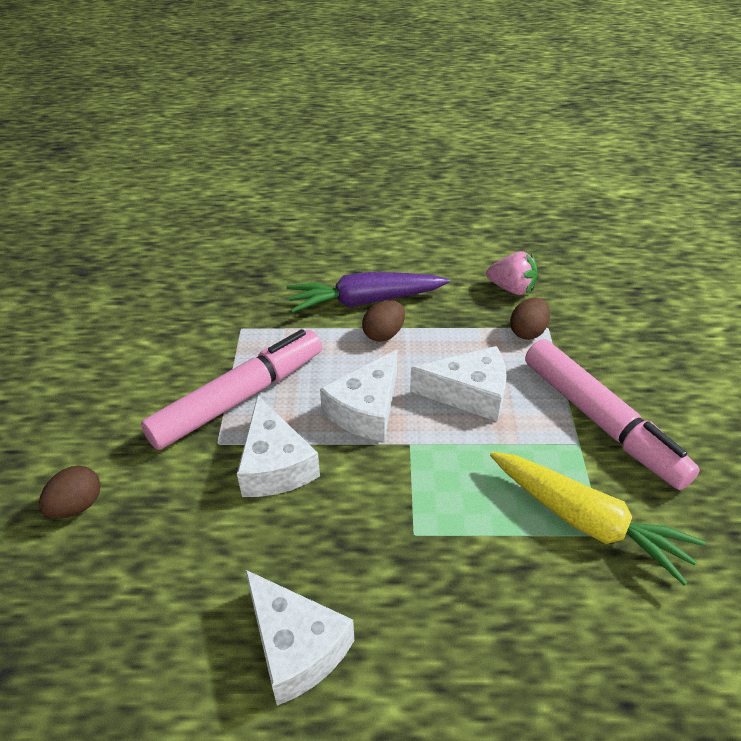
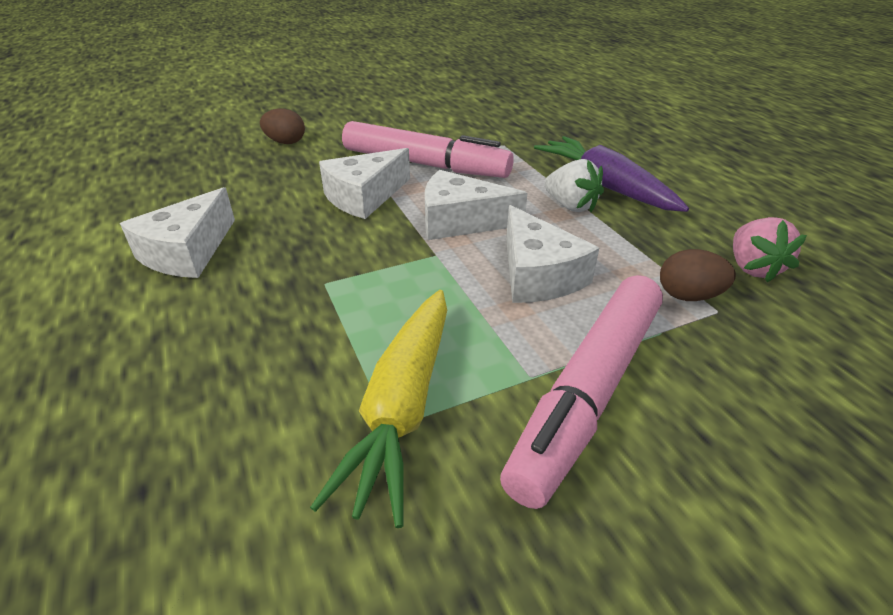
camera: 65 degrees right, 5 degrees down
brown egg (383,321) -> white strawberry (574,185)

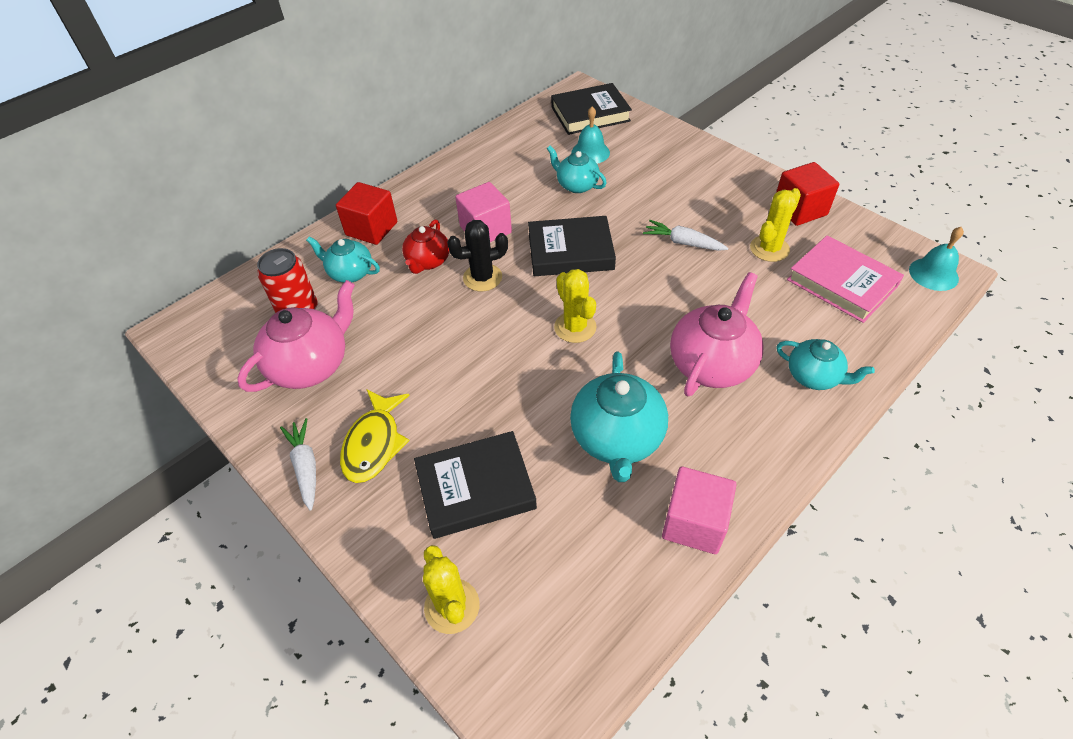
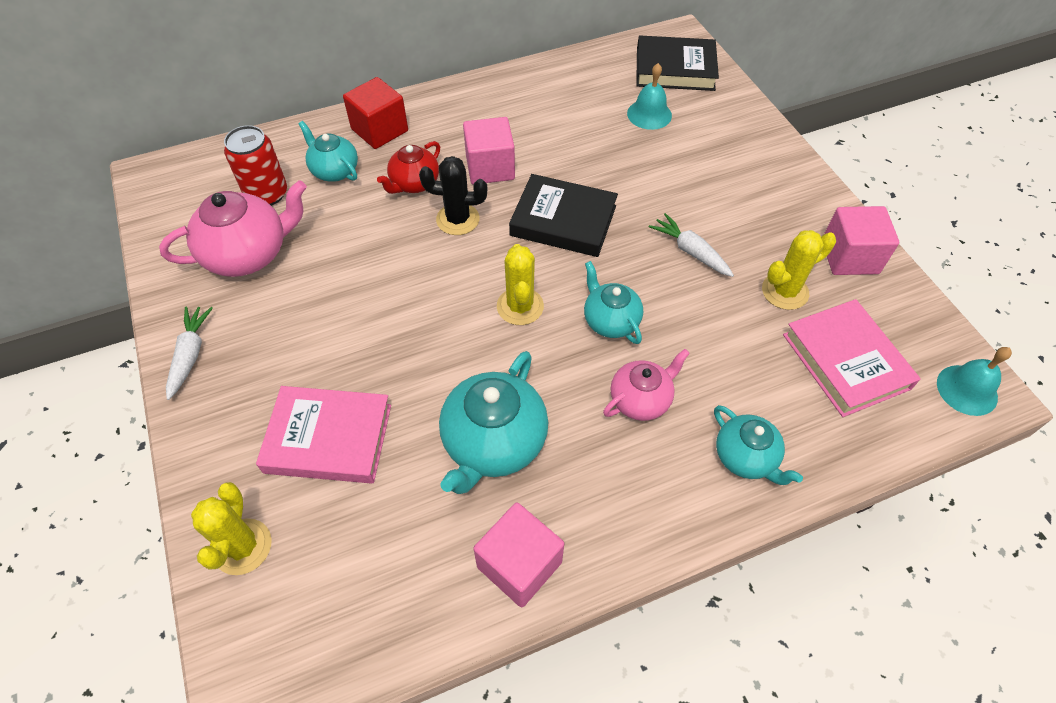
camera: 20 degrees right, 5 degrees up
yellow fish (375,436) -> none
black book (475,485) -> pink book (323,435)
turquoise teapot (577,169) -> turquoise teapot (613,302), relocated
pink teapot (717,334) -> pink teapot (646,385), x0.61
red cube (807,194) -> pink cube (861,240)

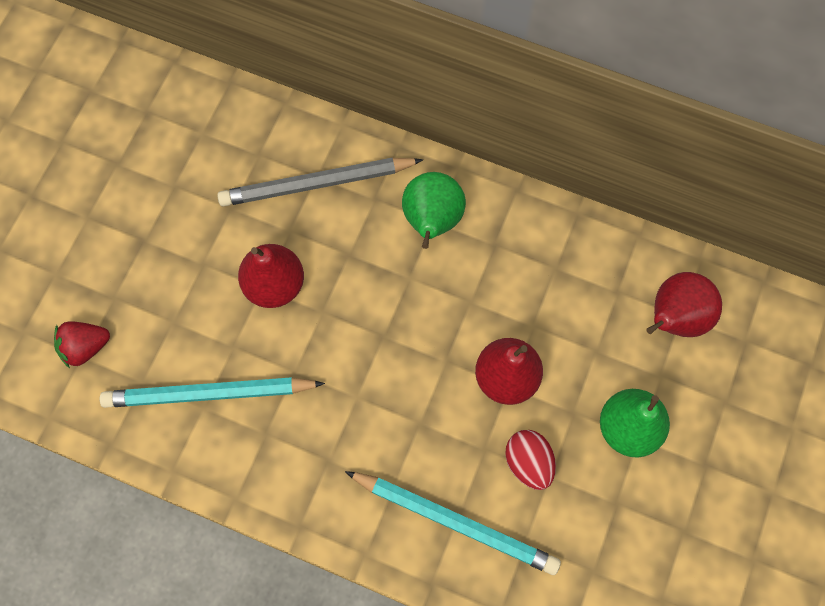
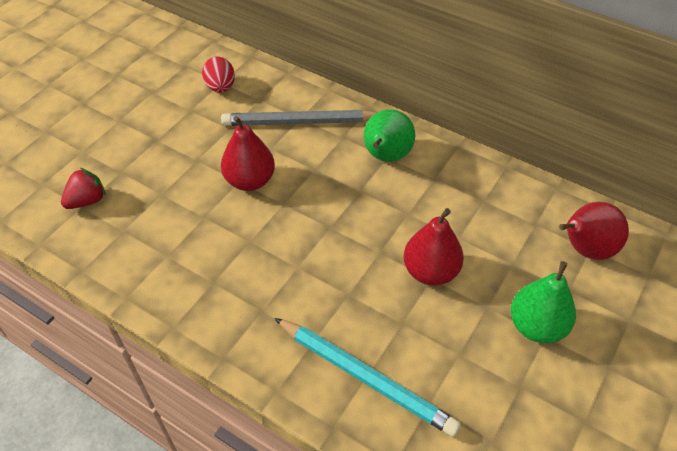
camera: 10 degrees right, 20 degrees down
red strawberry (82,344) -> red strawberry (83,188), 150 degrees clockwise
turquoise pencil (212,392) -> none
red egg (530,460) -> red egg (218,74), relocated

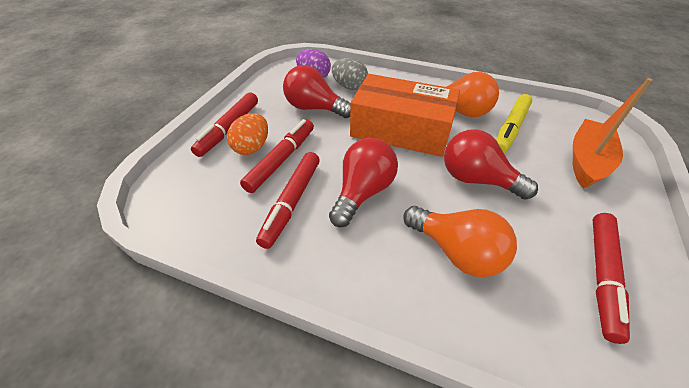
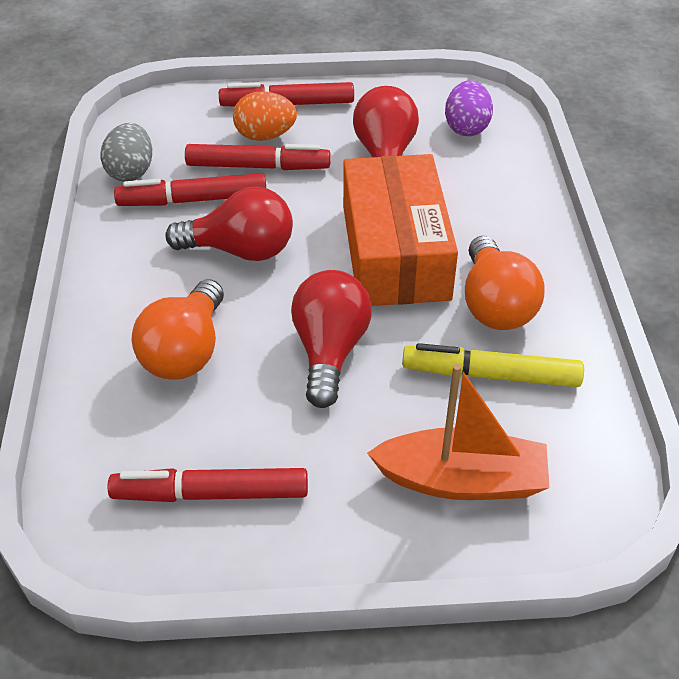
camera: 65 degrees right, 0 degrees up
grey egg (350,74) -> grey egg (126,152), relocated

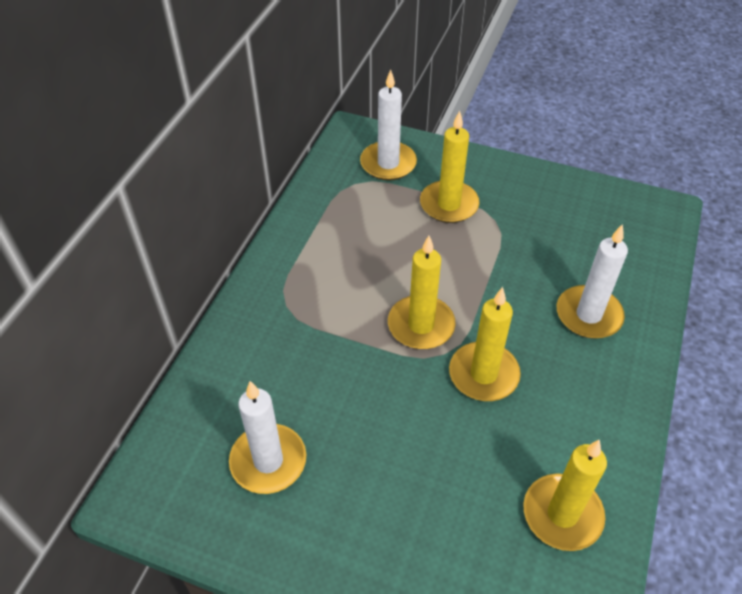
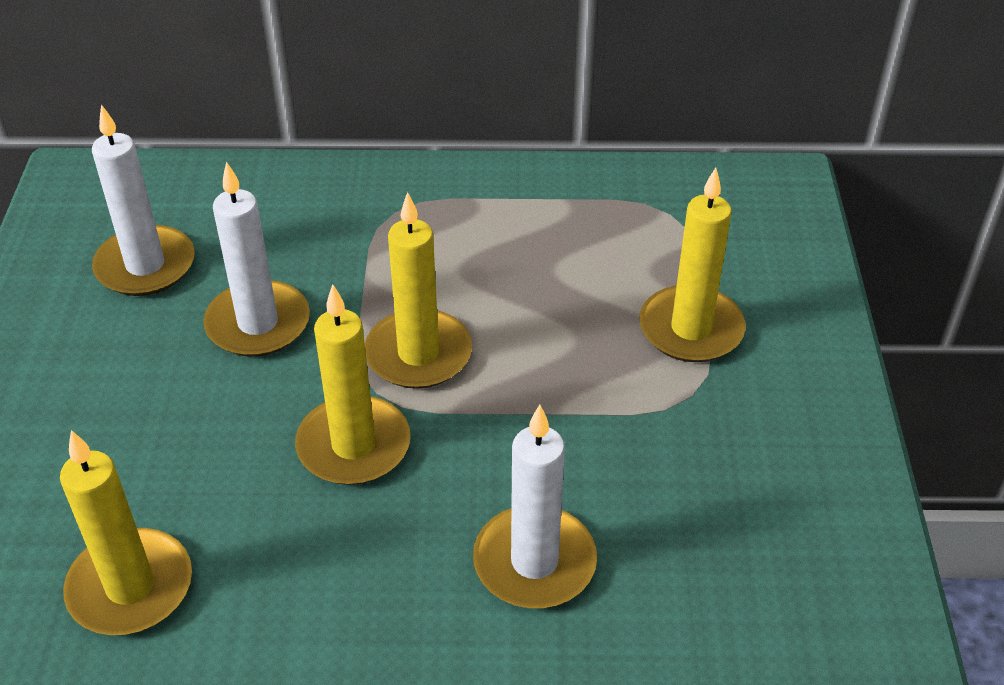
camera: 70 degrees right, 5 degrees down
white candle (388,125) -> white candle (256,259), relocated

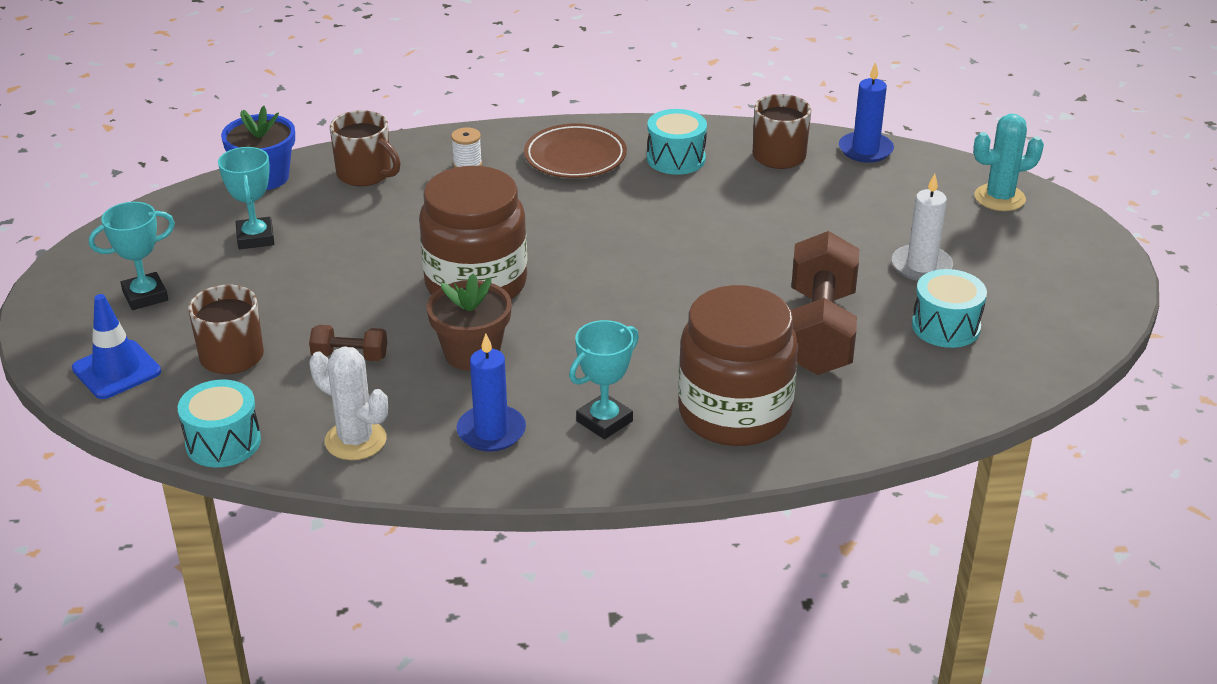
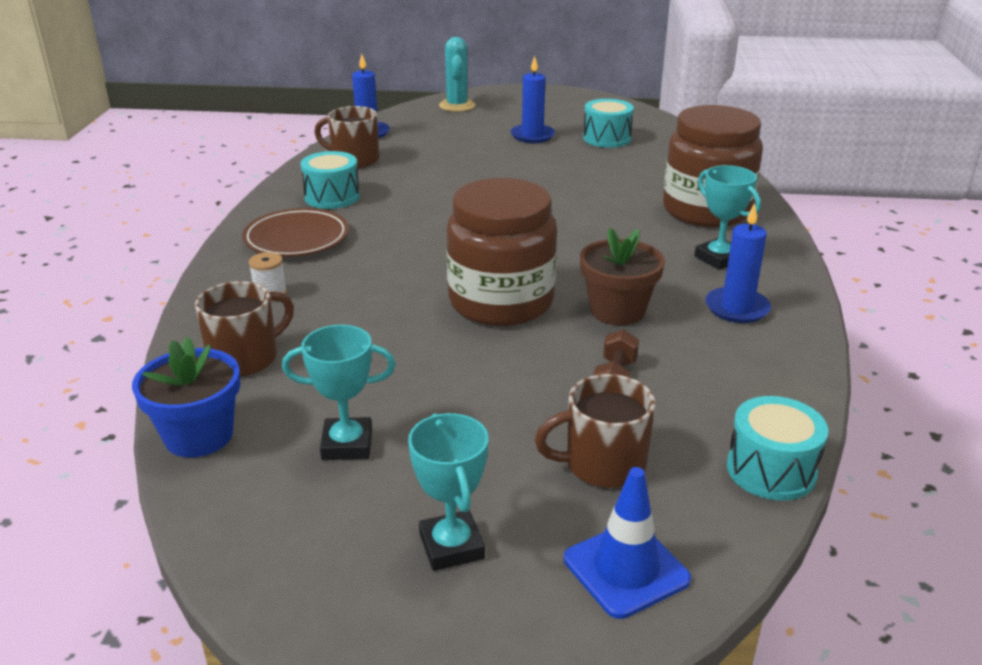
camera: 80 degrees left, 5 degrees down
white cactus (348,403) -> none
brown dumbbell (825,303) -> none
white candle (922,227) -> blue candle (532,99)

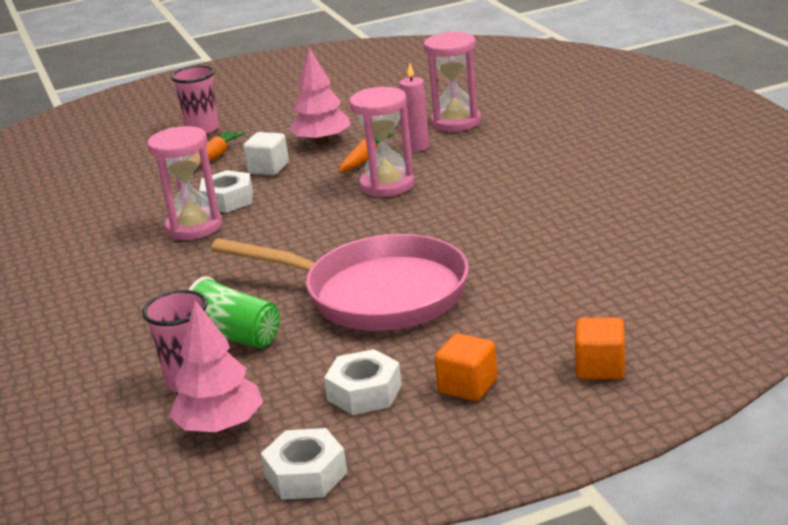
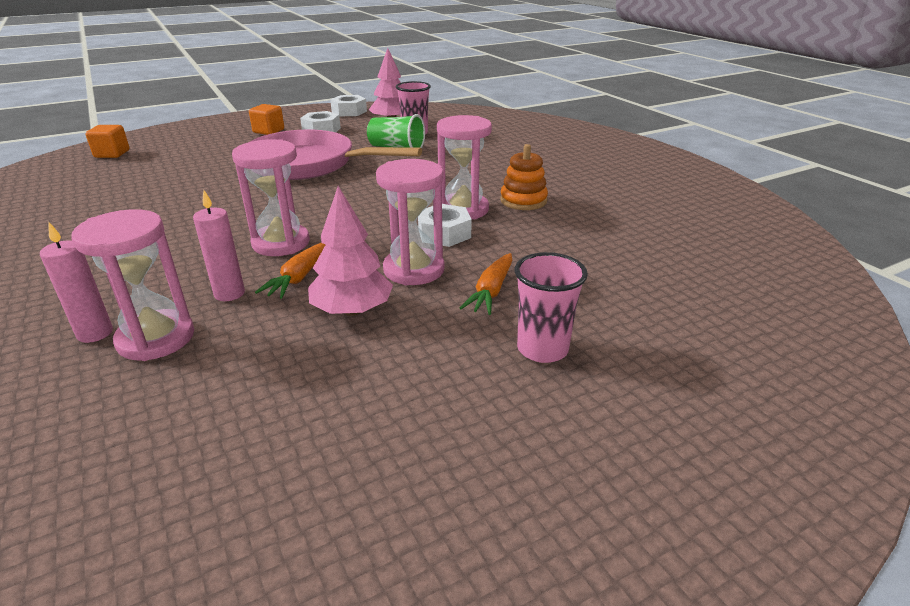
camera: 170 degrees right, 5 degrees up
white cube (266,153) -> pink hourglass (410,222)
orange cube (600,348) -> orange cube (107,141), relocated
none -> pink candle (76,282)
none -> orange stacking toy (524,177)

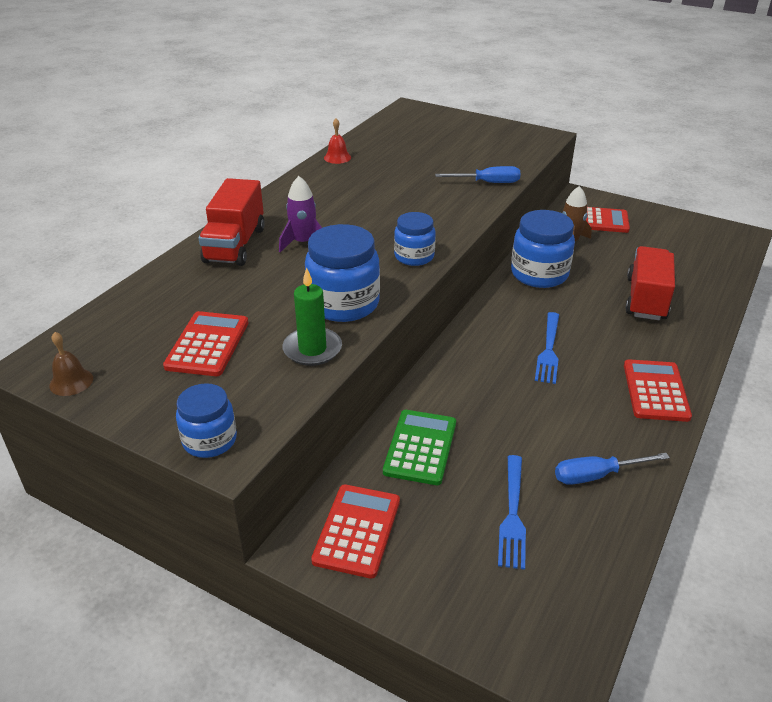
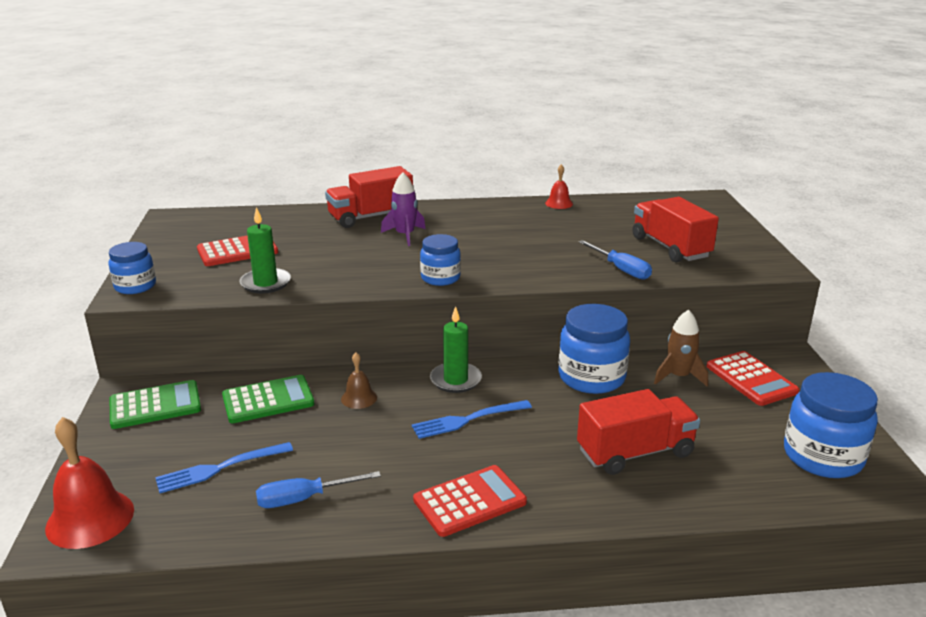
camera: 55 degrees right, 10 degrees down
brown bell (71,364) -> brown bell (359,381), relocated
blue jar (342,273) -> blue jar (831,425), relocated
red calculator (355,531) -> green calculator (155,404)
blue screwdriver (612,469) -> blue screwdriver (318,489), 60 degrees counterclockwise
none -> red bell (89,483)
none -> green candle (456,349)
none -> red truck (676,230)

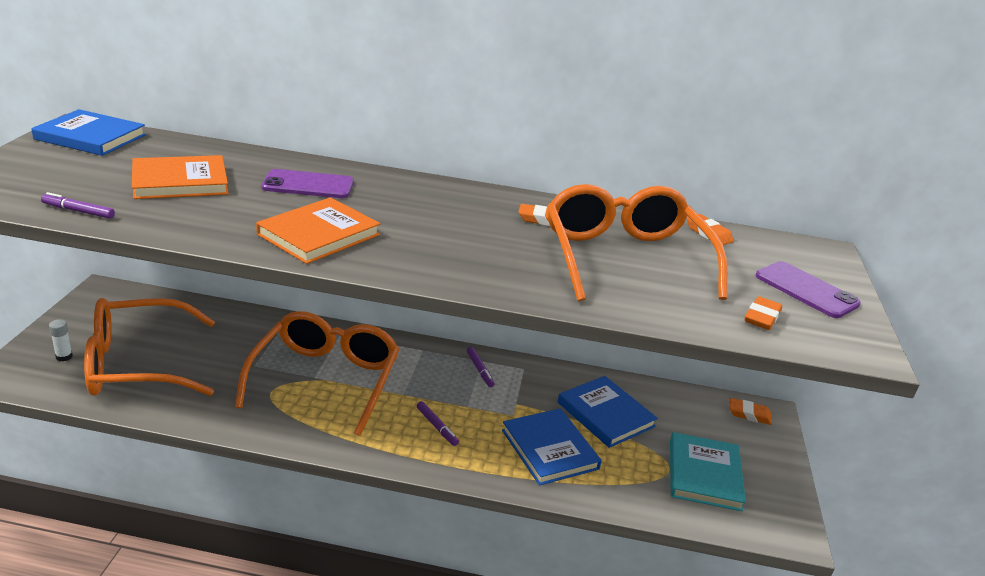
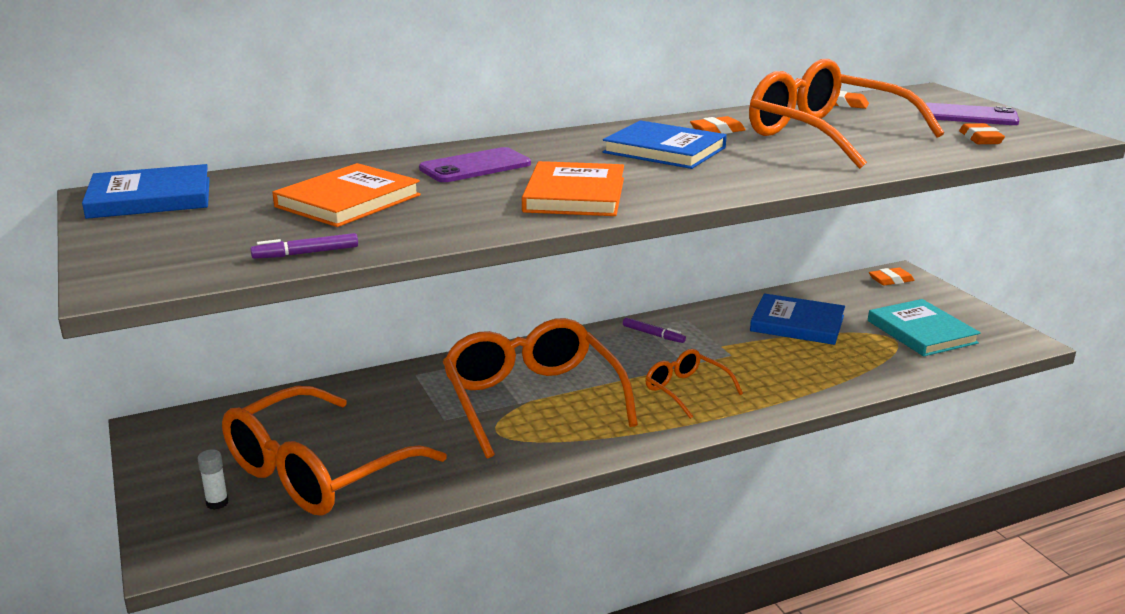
camera: 30 degrees left, 5 degrees down
purple marker (438,423) -> orange glasses (694,384)
blue book (552,447) -> blue book (665,144), relocated

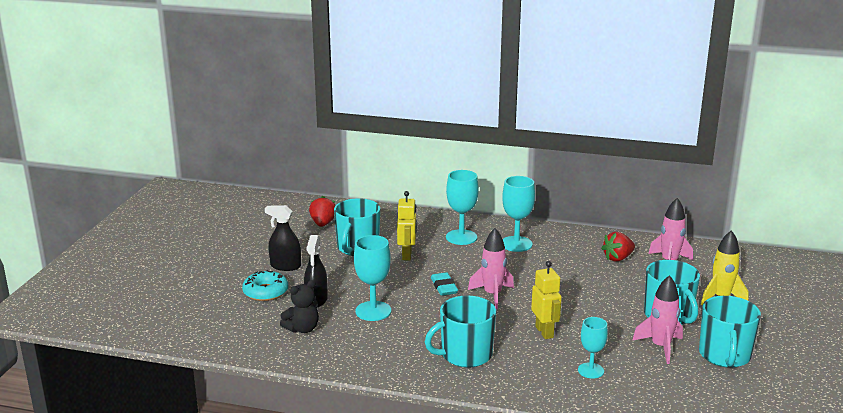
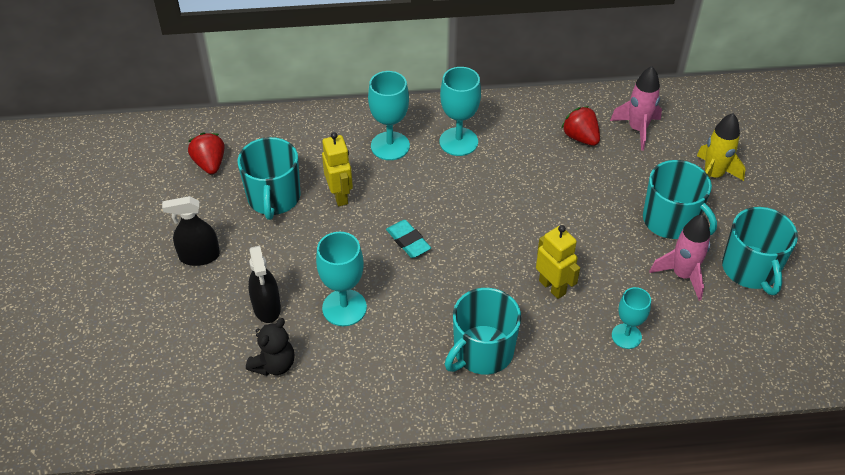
camera: 20 degrees left, 25 degrees up
turquoise donut (265,285) -> none
pink rocket (491,268) -> none
red strawberry (618,247) -> red strawberry (581,126), 105 degrees clockwise

